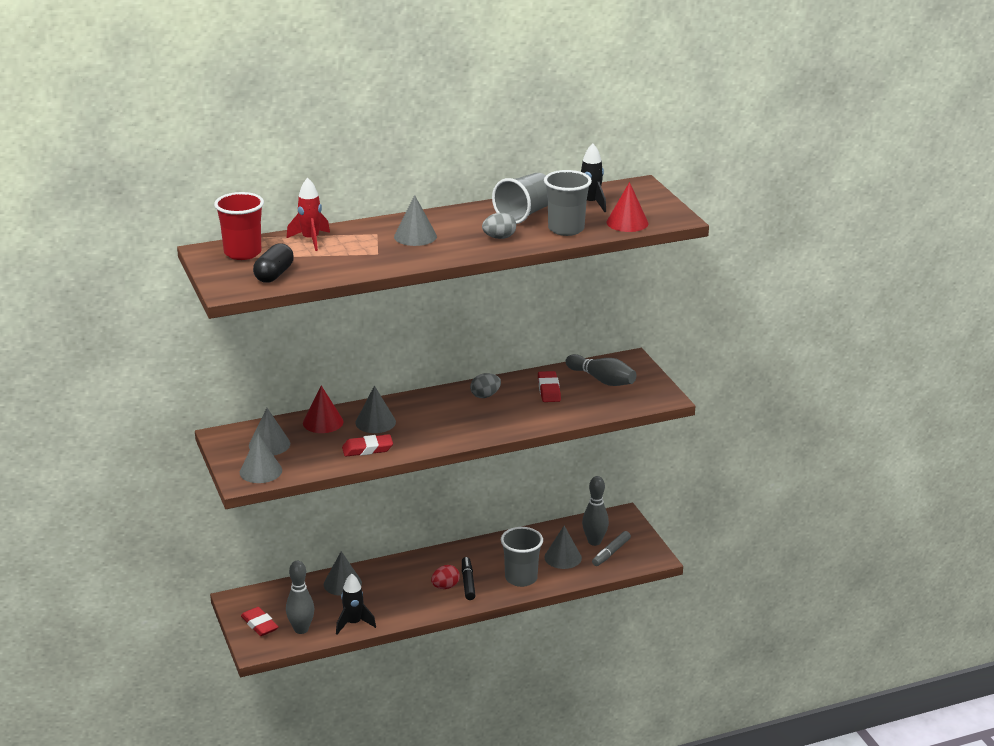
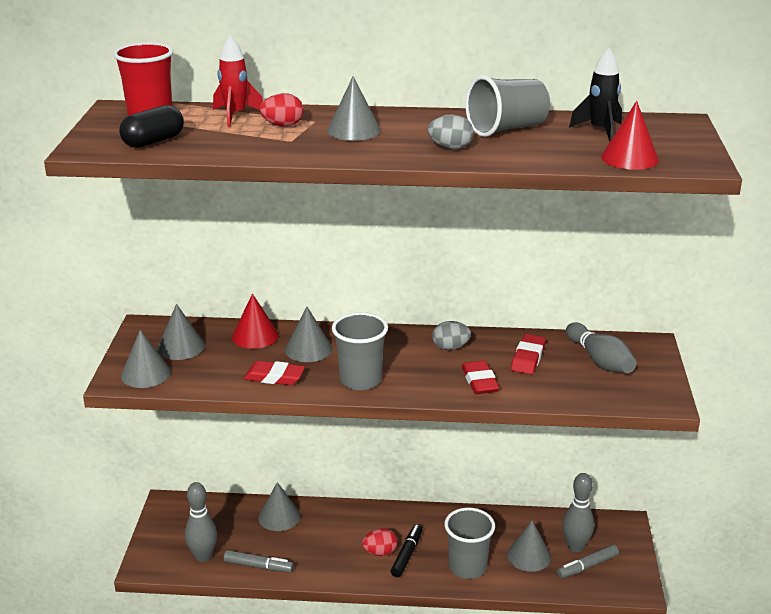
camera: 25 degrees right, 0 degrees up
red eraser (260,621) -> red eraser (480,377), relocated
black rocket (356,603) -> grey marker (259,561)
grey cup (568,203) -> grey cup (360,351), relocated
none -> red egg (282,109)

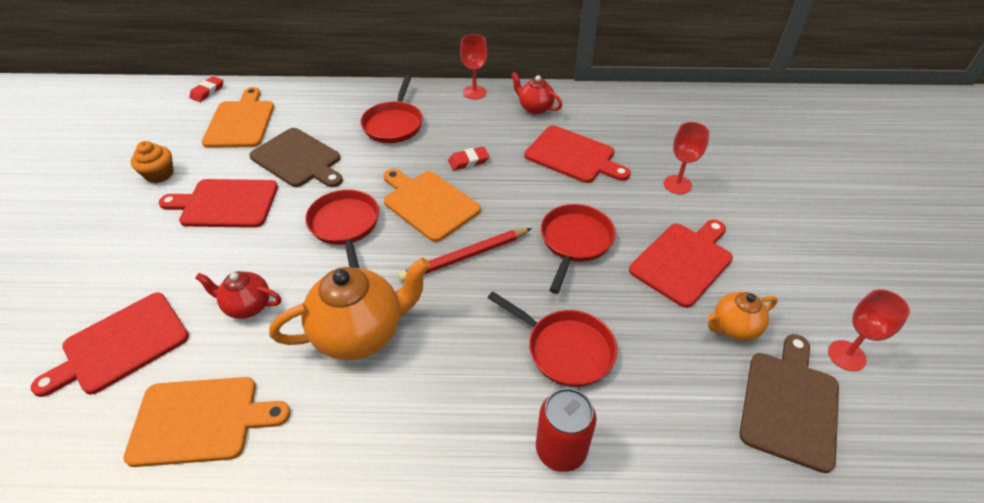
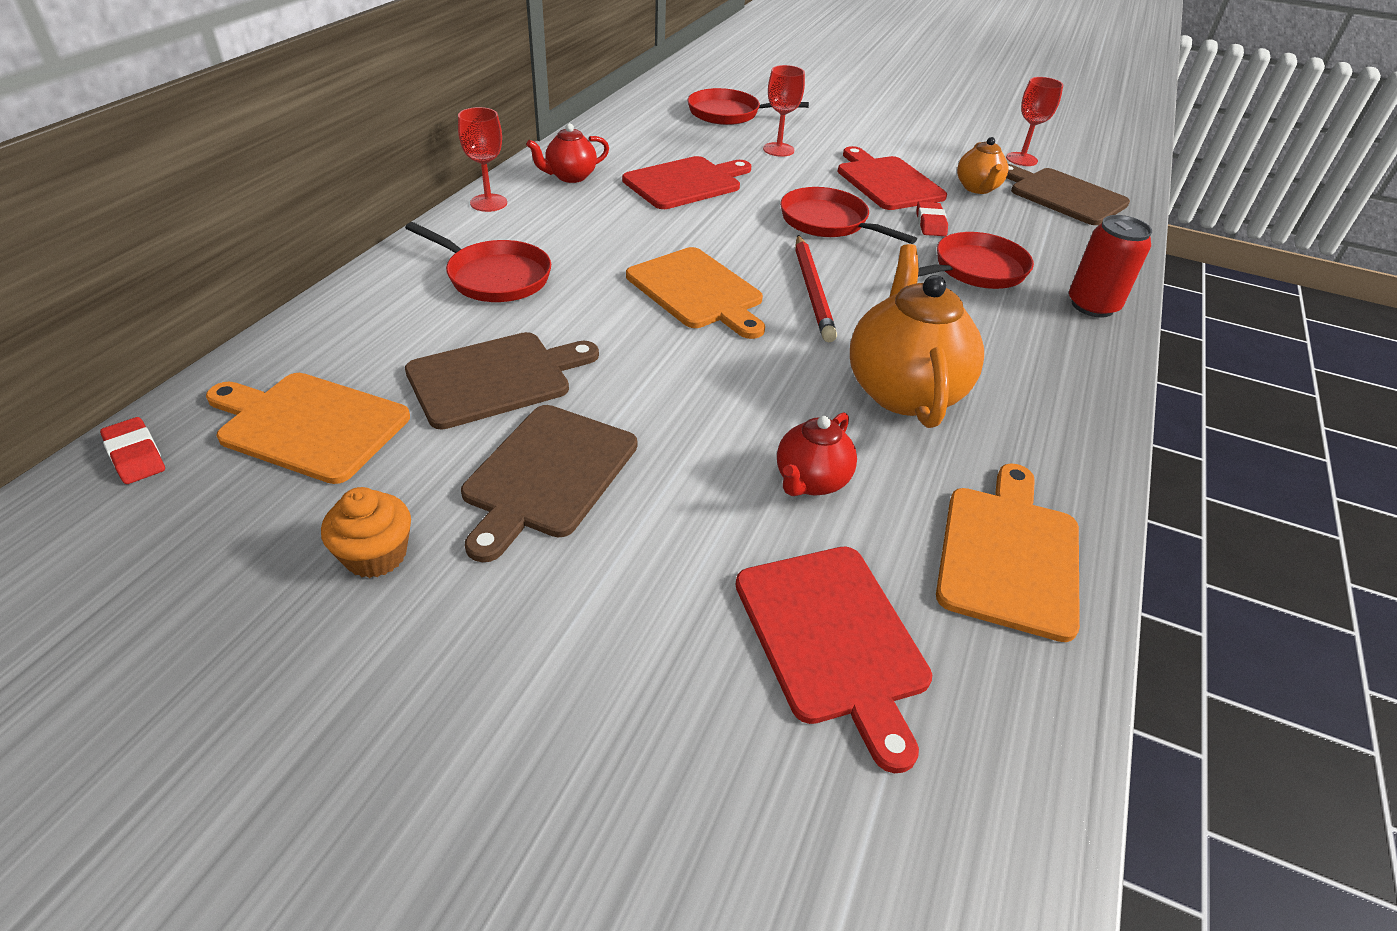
camera: 70 degrees left, 5 degrees down
red cutting board (218,203) -> brown cutting board (549,483)
red pan (342,228) -> red pan (748,106), relocated
orange cutting board (432,205) -> orange cutting board (695,293), 105 degrees counterclockwise
red eraser (468,158) -> red eraser (932,219), relocated

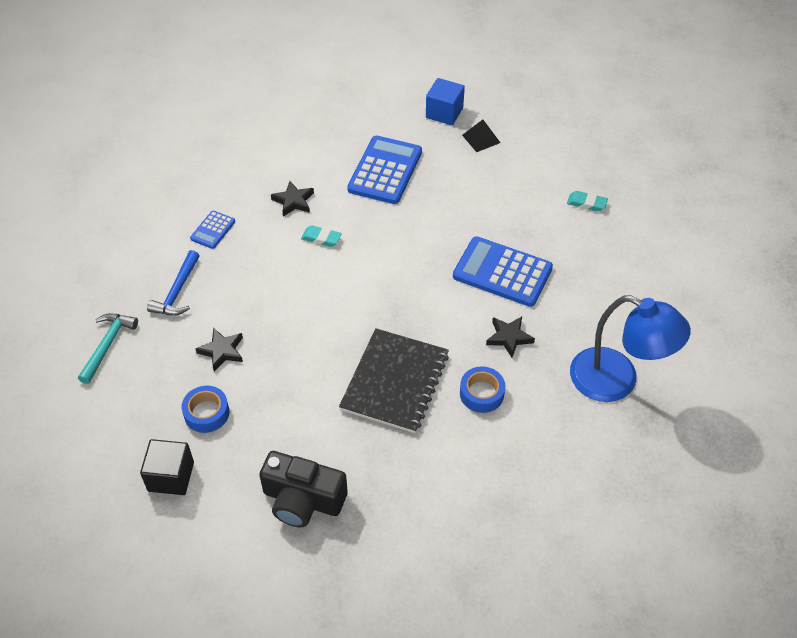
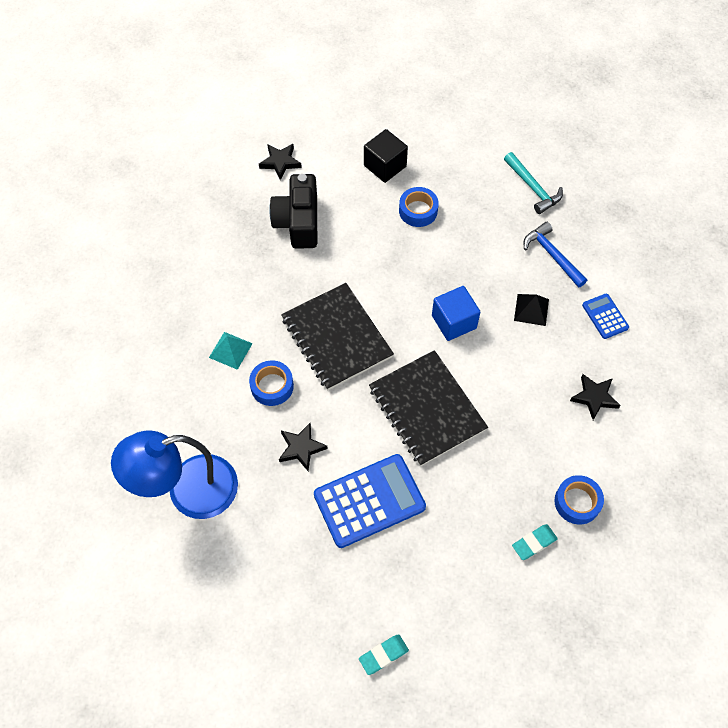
camera: 130 degrees right, 10 degrees up
black star (219,350) -> black star (280,162), relocated
black camera (303,489) -> black camera (293,211), 60 degrees counterclockwise
turquoise eraser (321,236) -> turquoise eraser (535,542), relocated
blue calculator (384,169) -> blue tape (579,499)
blue cube (445,101) -> blue cube (456,313), relocated
black pyramid (481,136) -> black pyramid (531,310), relocated
none -> turquoise pyramid (231,351)
none -> black notebook (428,408)

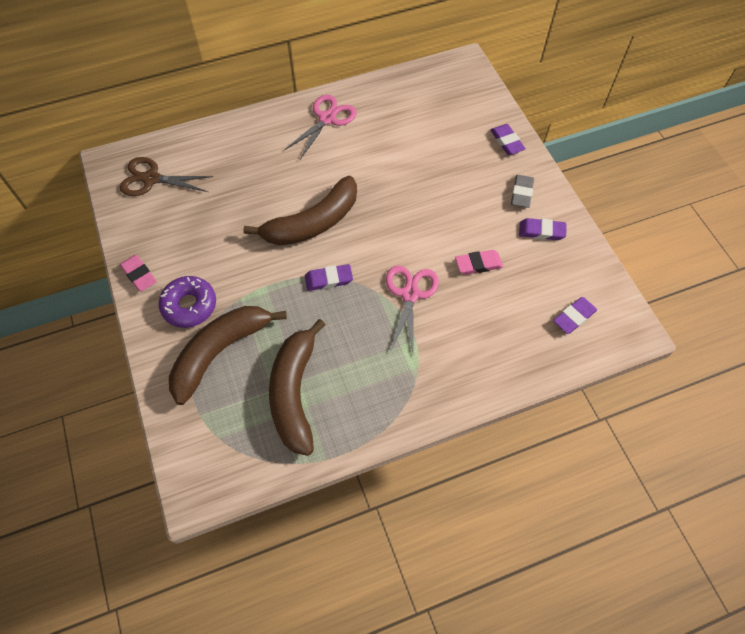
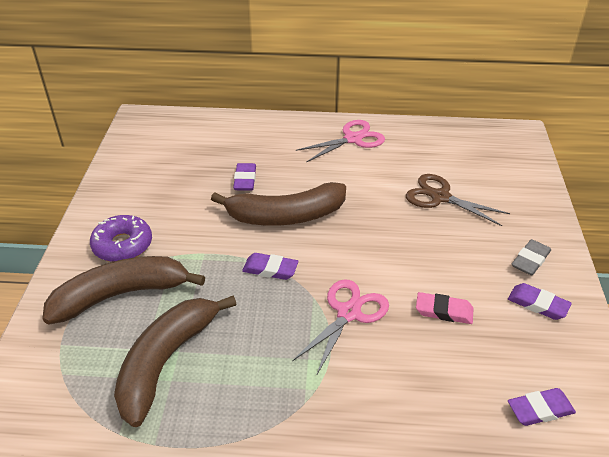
camera: 25 degrees right, 20 degrees down
brown scissors (166,176) -> brown scissors (458,200), relocated
pink eraser (138,273) -> none
purple eraser (508,139) -> purple eraser (244,177), relocated

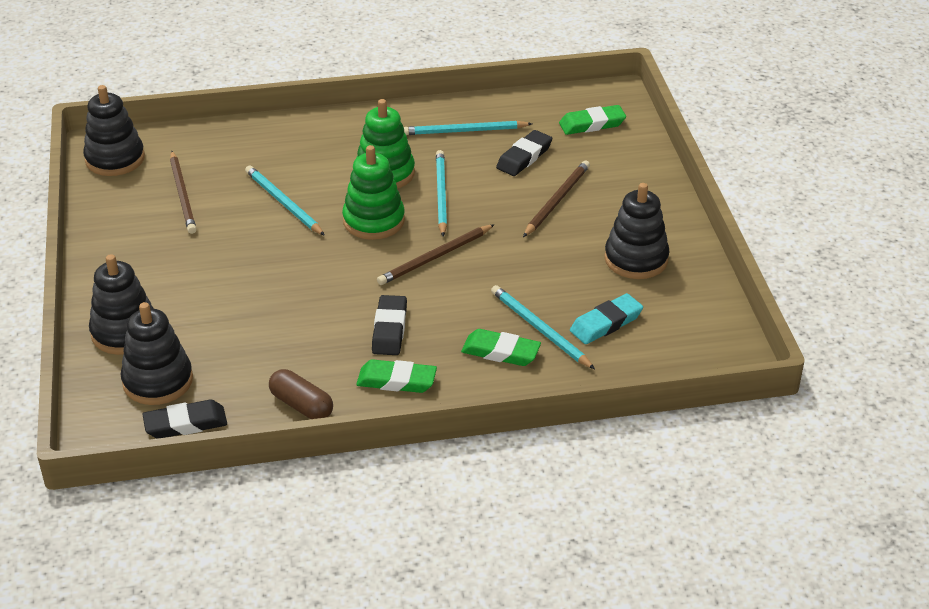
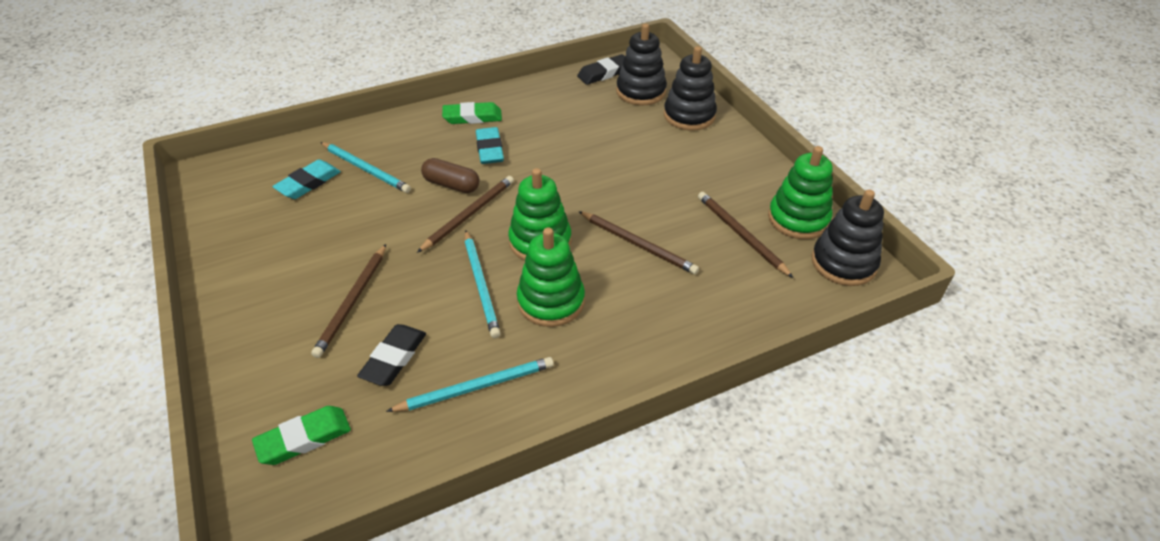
camera: 165 degrees right, 5 degrees up
turquoise pencil (285,200) -> brown pencil (638,243)
brown capsule (301,394) -> brown capsule (450,175), relocated
black eraser (389,325) -> turquoise eraser (490,145)
green eraser (501,347) -> none
black stacking toy (637,231) -> none
none -> green stacking toy (800,192)

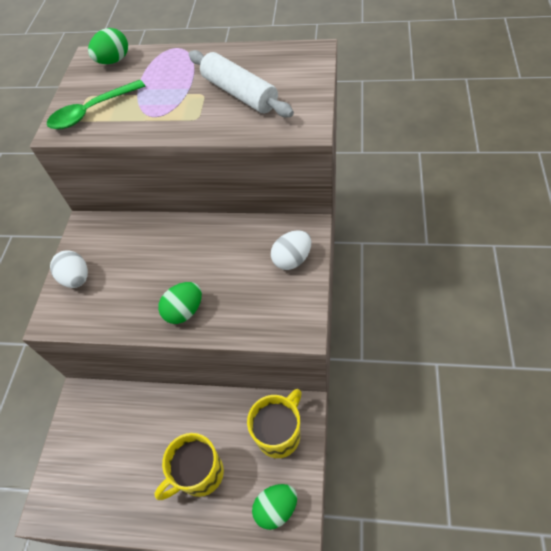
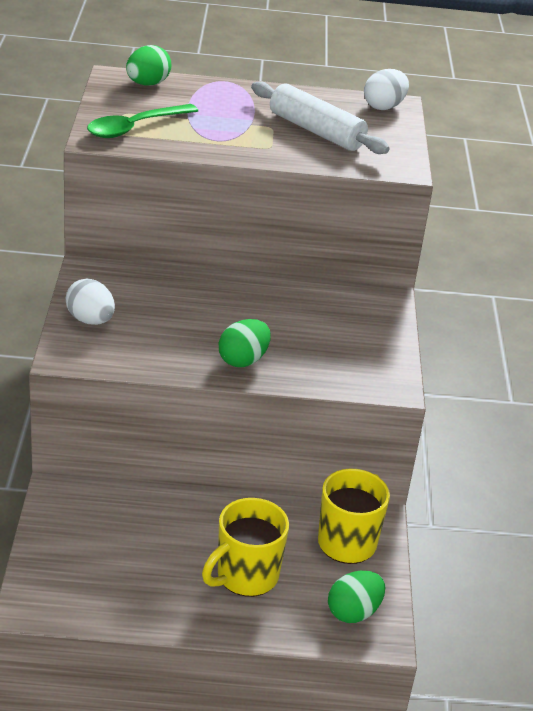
camera: 15 degrees left, 20 degrees down
white egg (291,250) -> white egg (386,89), relocated

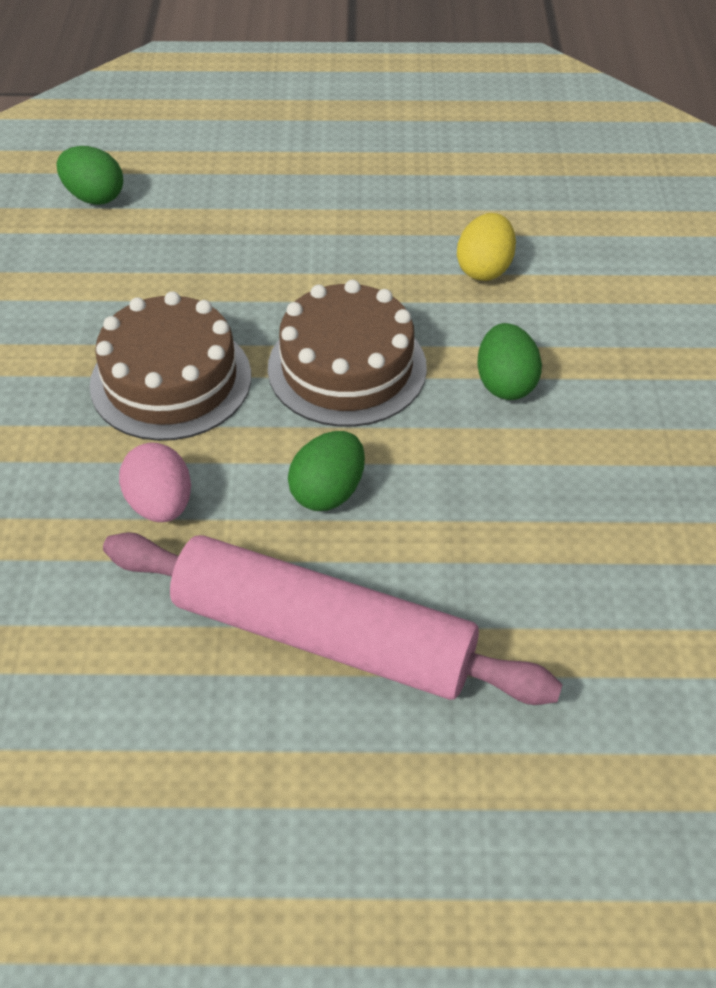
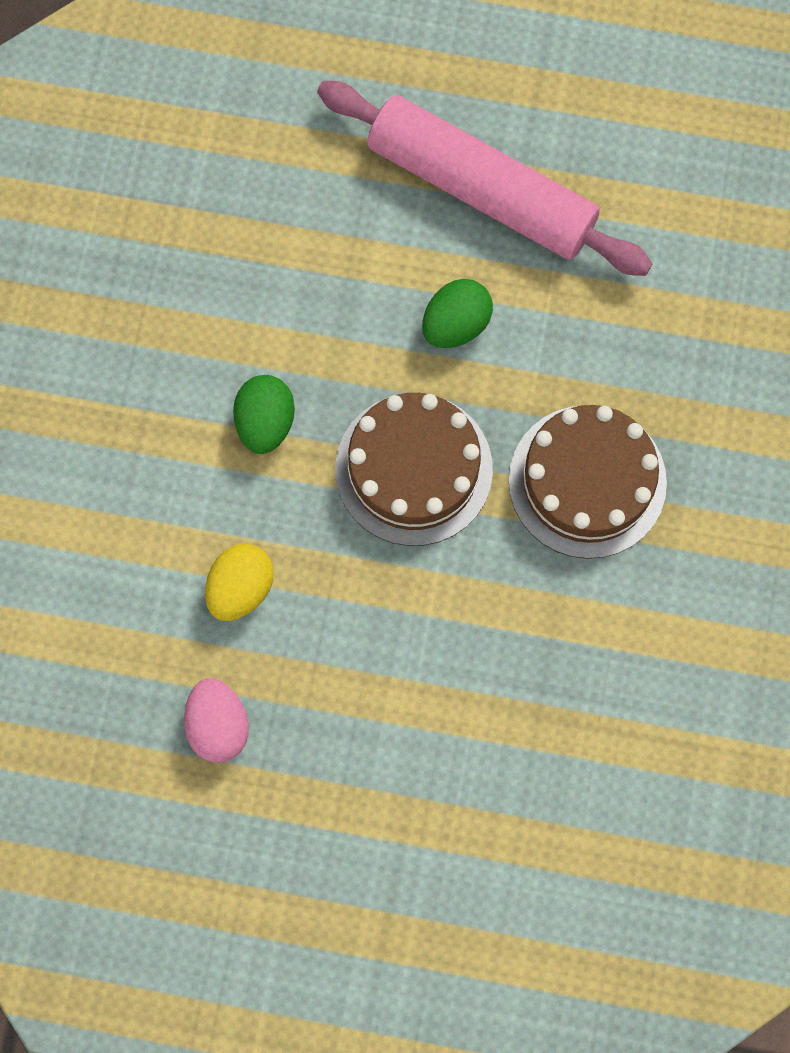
camera: 170 degrees left, 25 degrees up
green egg (90,175) -> none
pink egg (155,482) -> pink egg (216,720), relocated

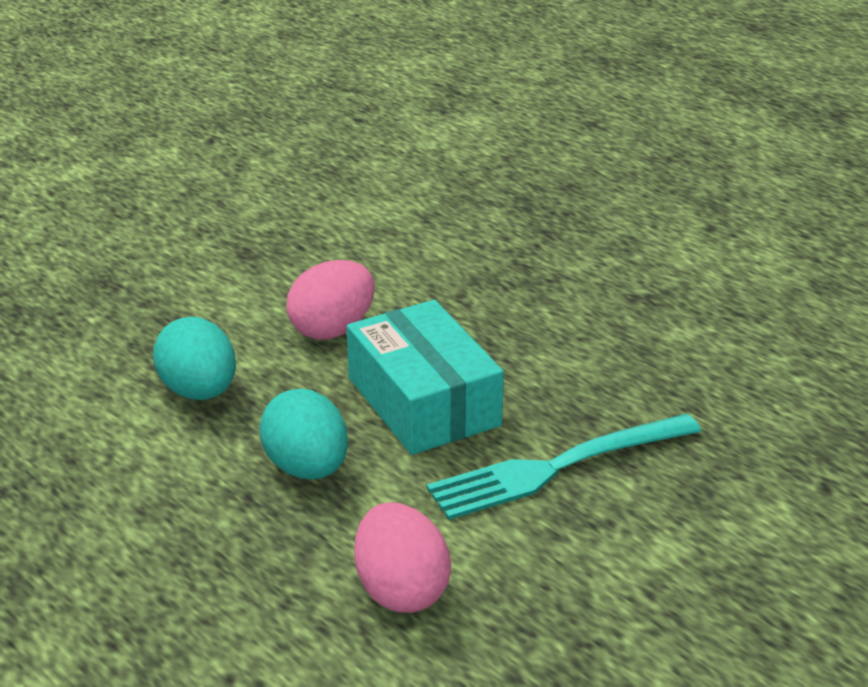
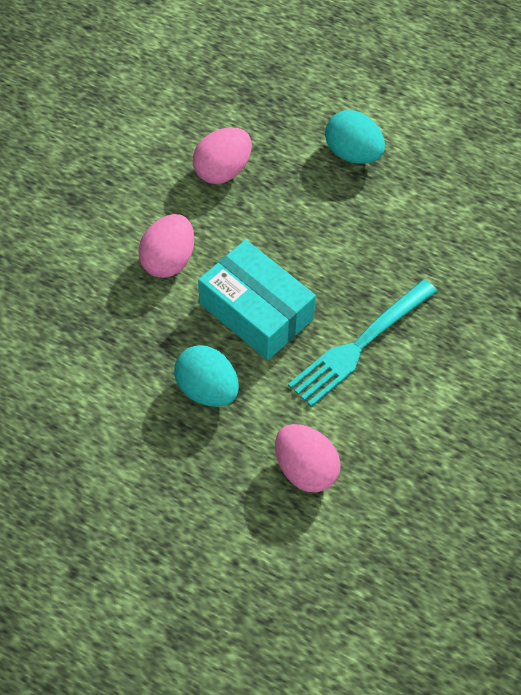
camera: 20 degrees left, 25 degrees up
turquoise egg (194,358) -> turquoise egg (355,137), relocated
none -> pink egg (222,155)

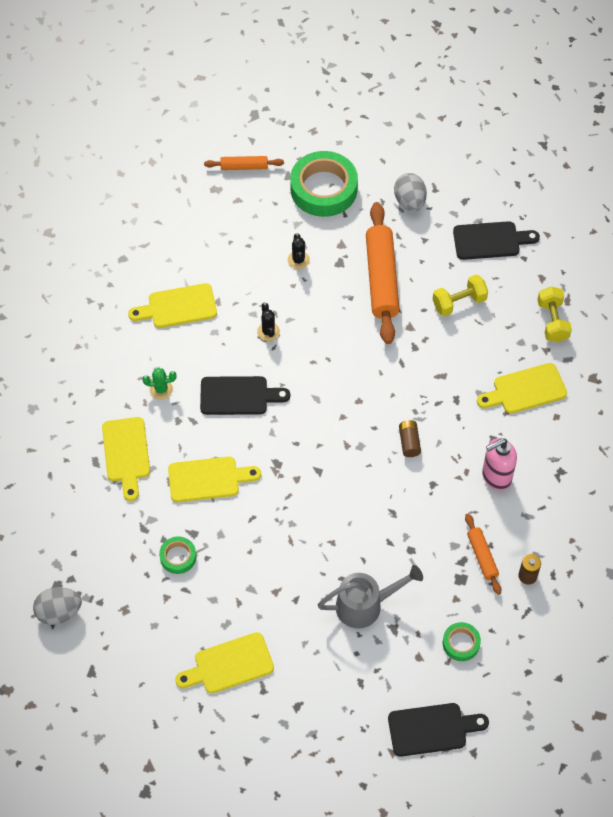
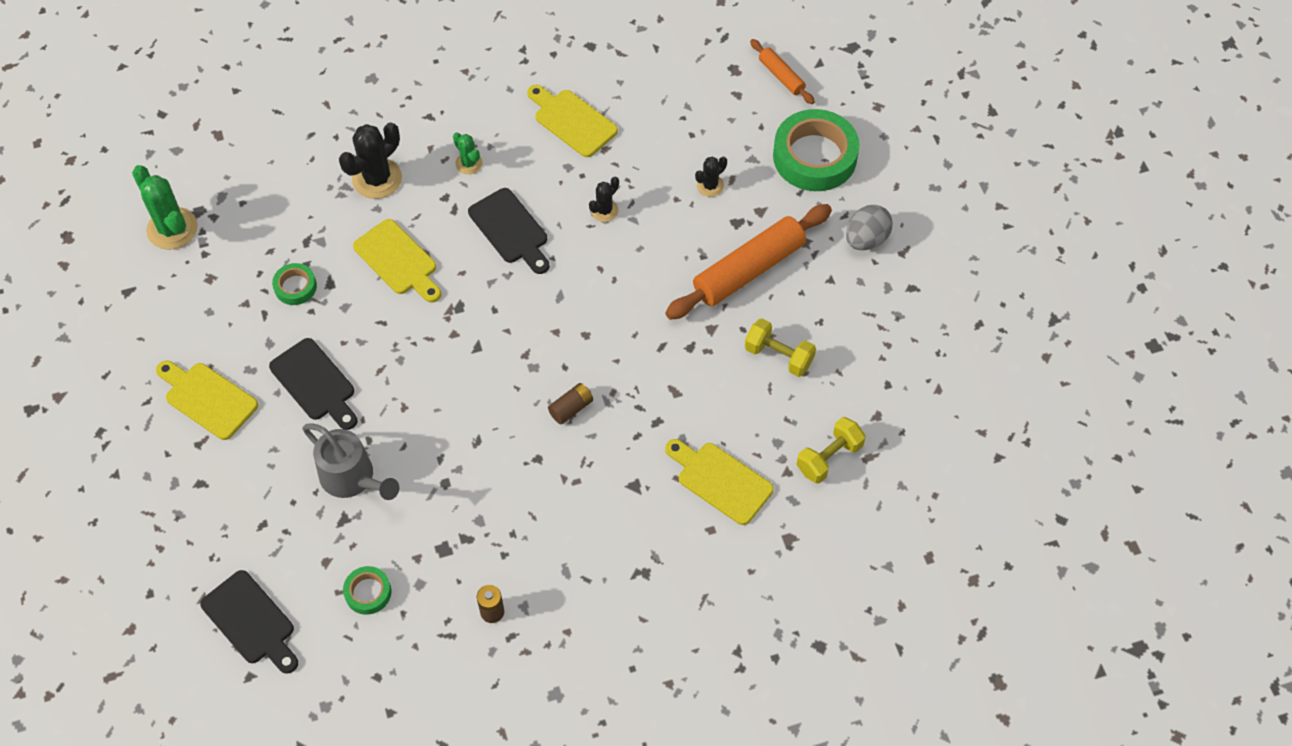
camera: 55 degrees right, 0 degrees up
grey egg (57,606) -> green cactus (165,207)
yellow cutting board (126,459) -> black cactus (370,160)
black cutting board (496,240) -> black cutting board (313,384), relocated
orange rolling pin (483,554) -> none
pink soap dispenser (499,464) -> none

